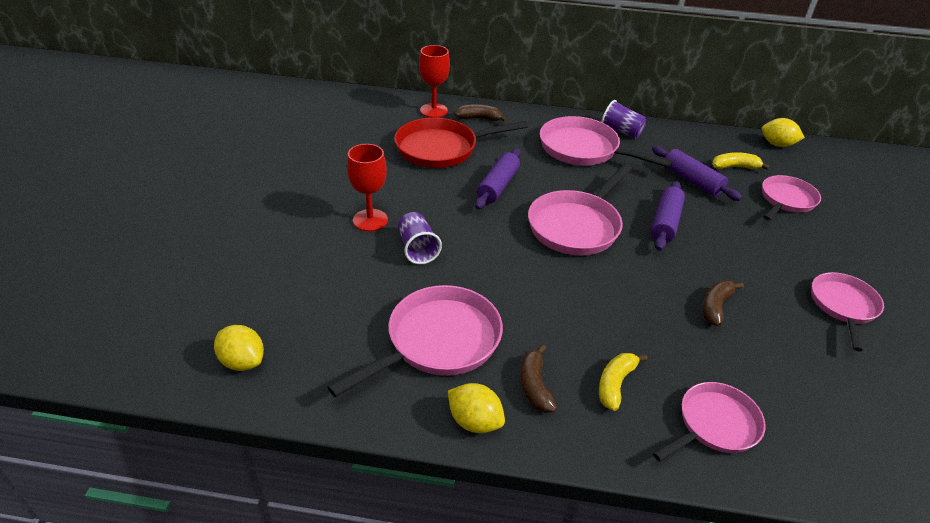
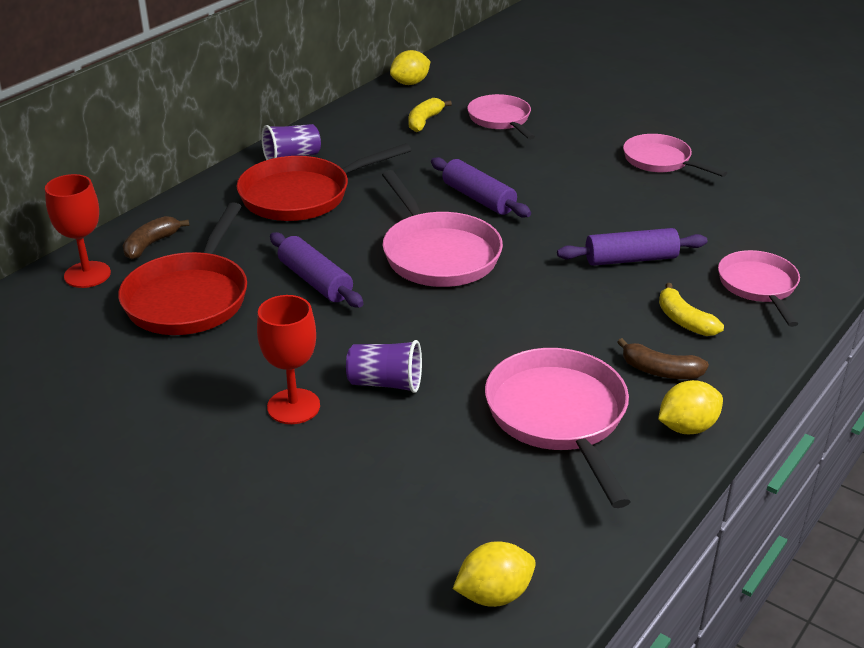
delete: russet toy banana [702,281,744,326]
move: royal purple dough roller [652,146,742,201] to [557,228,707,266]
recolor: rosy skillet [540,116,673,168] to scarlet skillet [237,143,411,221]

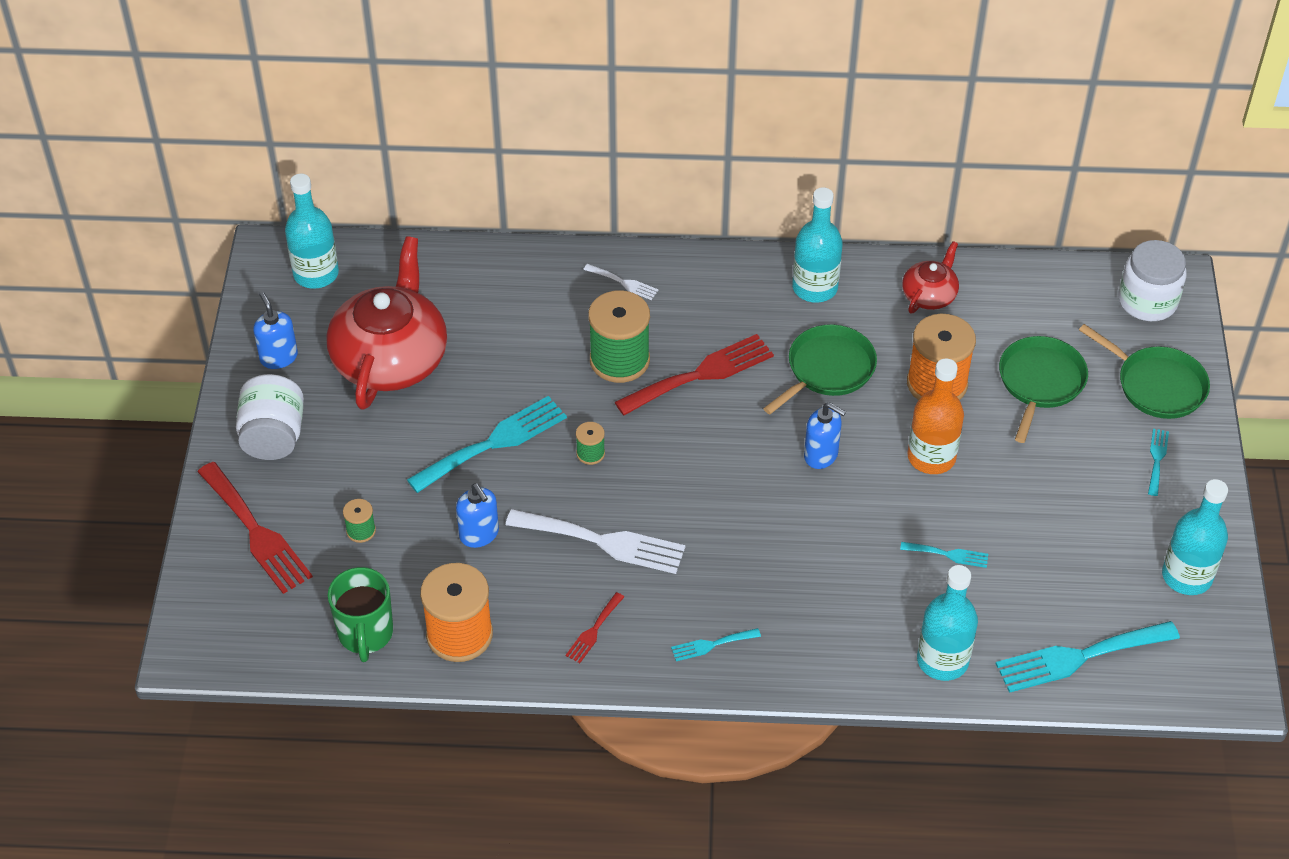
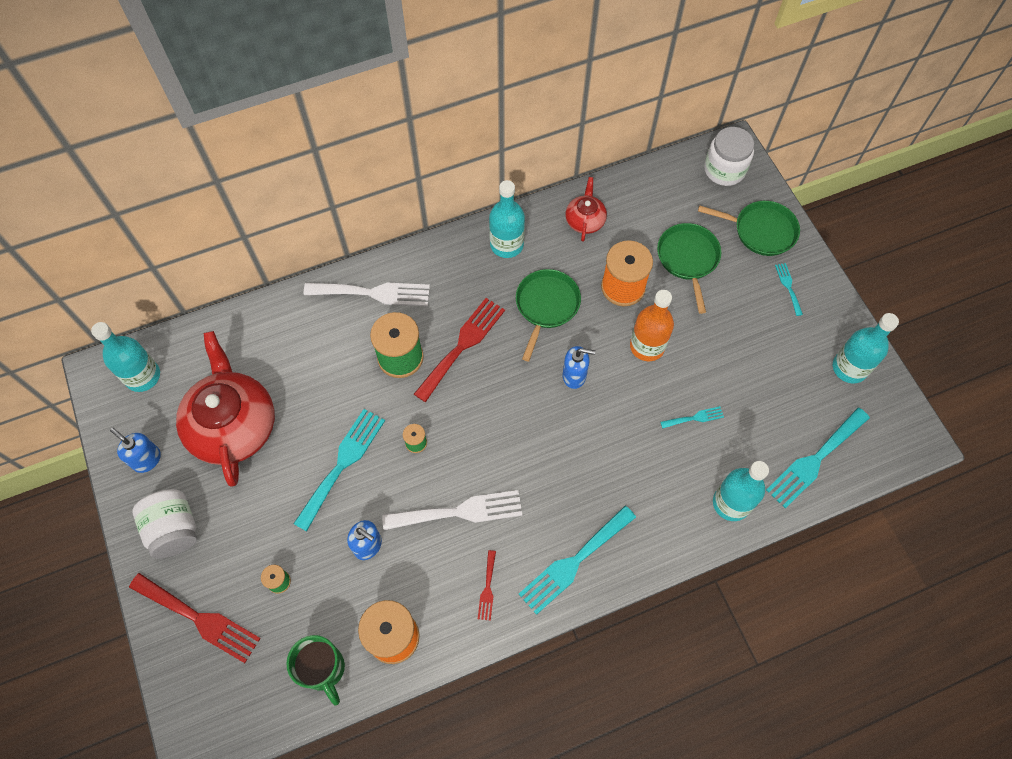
resize: pure white fork [583,264,658,300] = [303,283,430,306] x2.08; aqua fork [671,628,761,661] = [519,506,636,615] x2.08

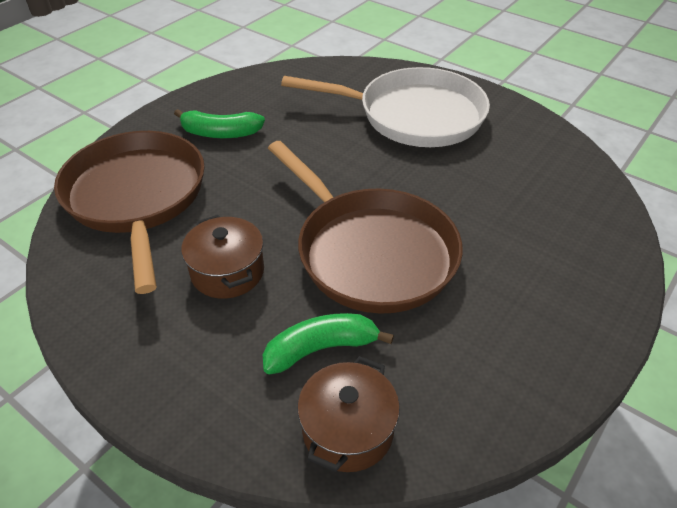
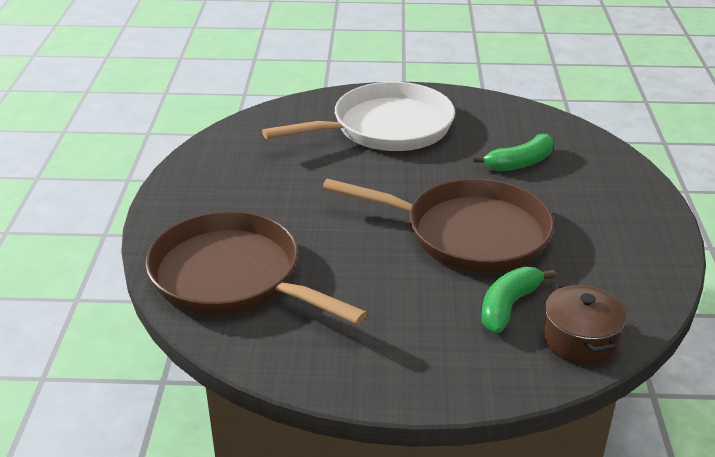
delete: russet pot [181,215,264,299]
move: leaf-green toy banana [174,109,265,138] to [473,134,553,171]

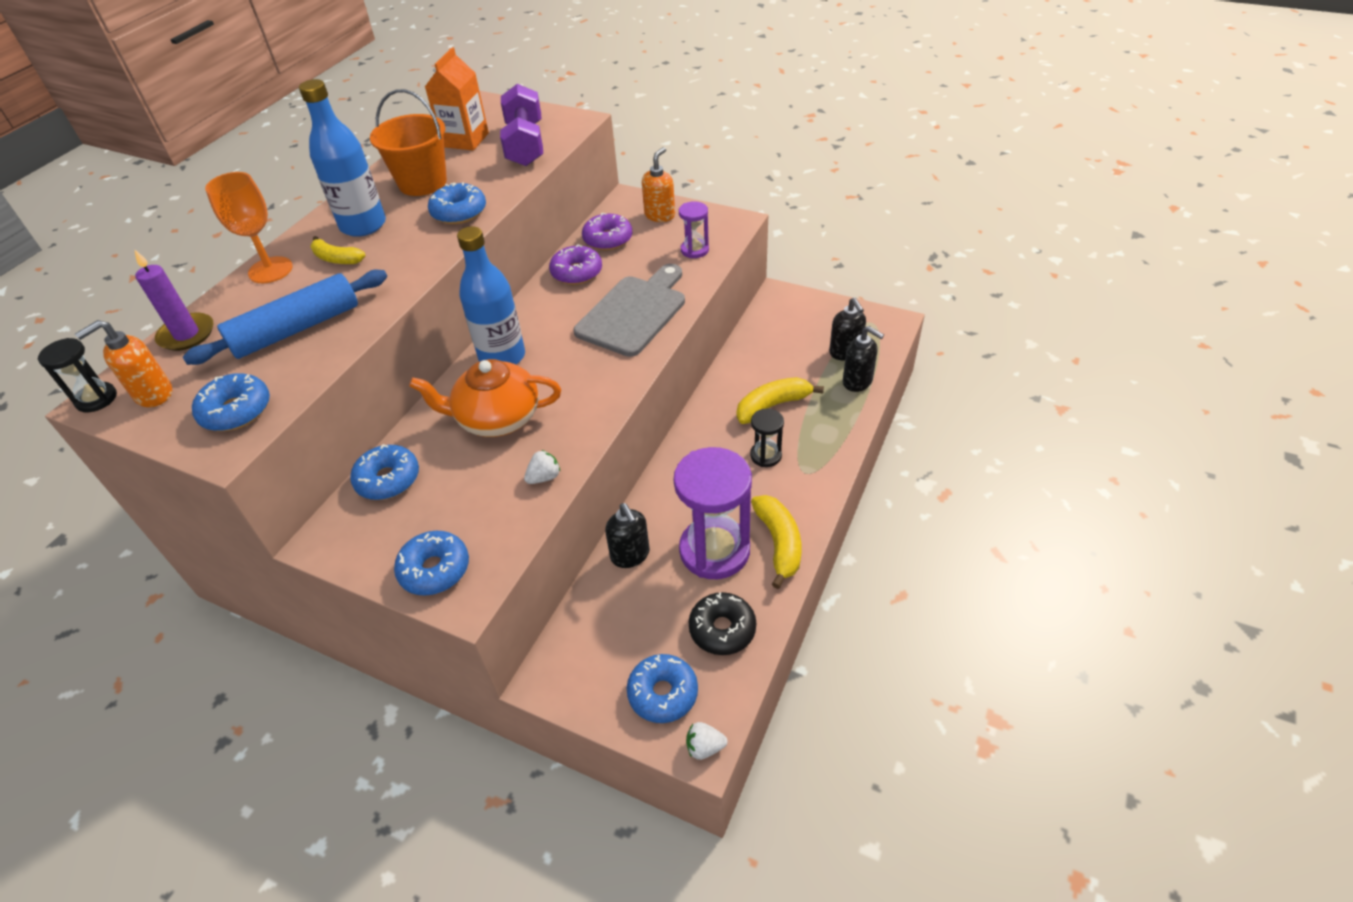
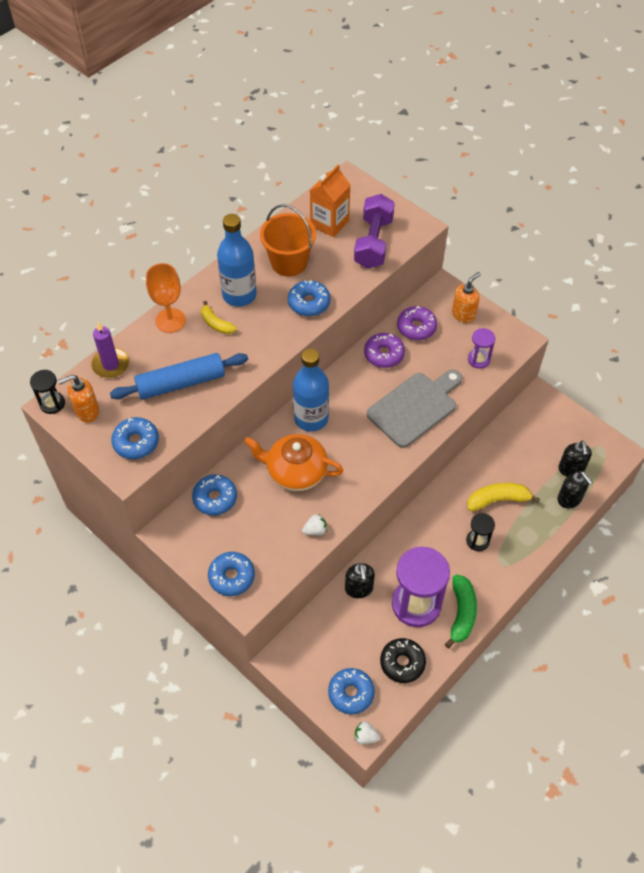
recolor: yellow toy banana [751,495,801,589] to leaf-green toy banana [445,574,477,648]

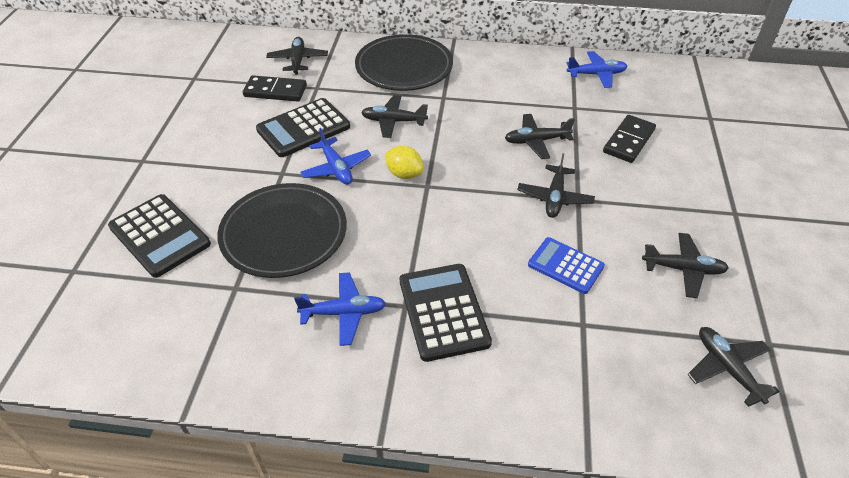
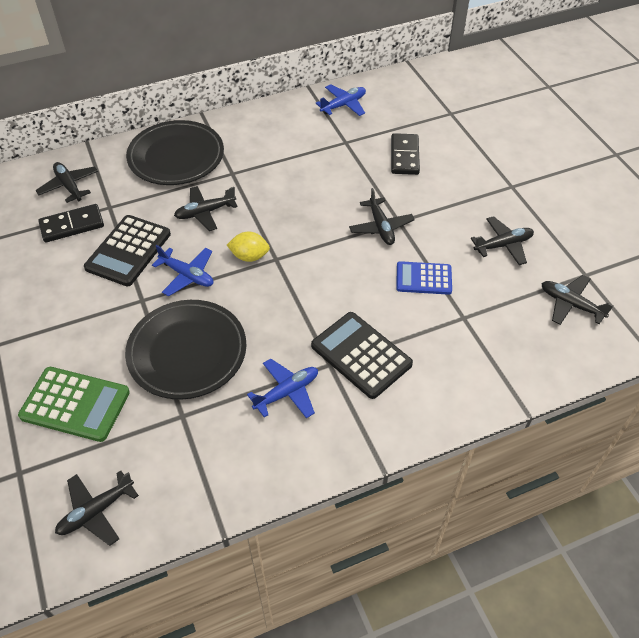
move: ebony toy plane [505,114,575,159] to [55,471,139,546]
recolor: ebony adding machine [108,194,211,278] to leaf-green adding machine [18,367,130,442]

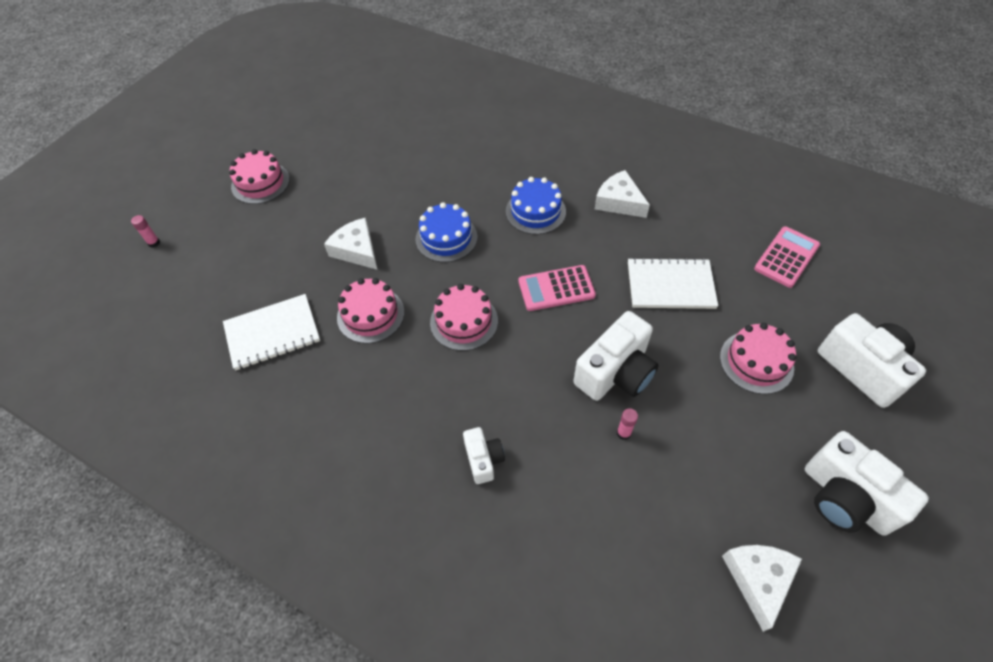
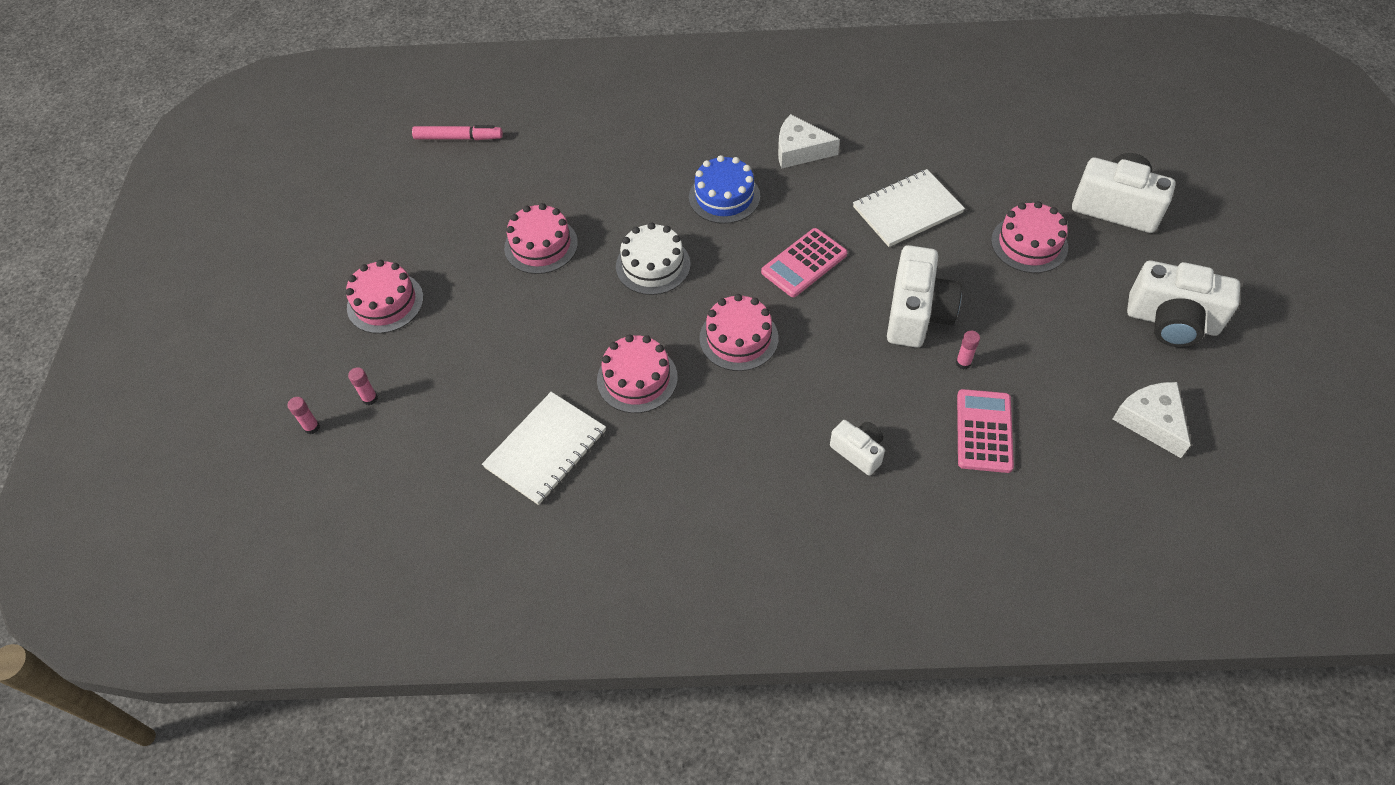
delete: pure white cheese wedge [324,218,377,270]
insert: rosy felt pen [412,125,503,140]; rosy layer cake [504,203,578,274]; rosy glue [348,367,378,405]
move: rosy adding machine [754,226,820,288] to [957,389,1014,473]
recolor: cobalt layer cake [415,202,478,262] to pure white layer cake [616,222,691,295]

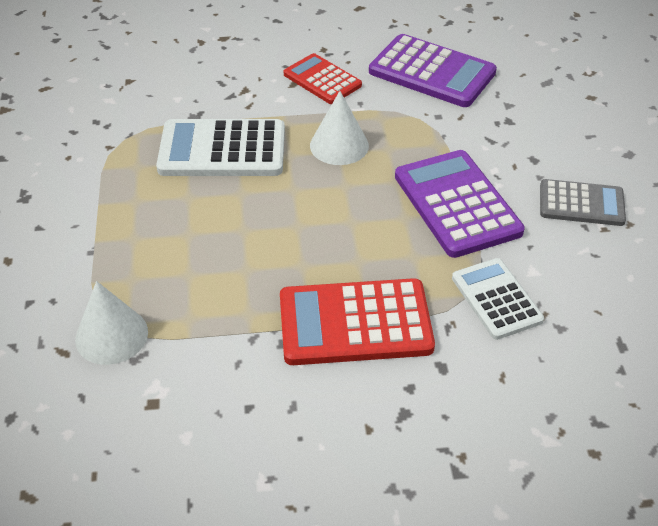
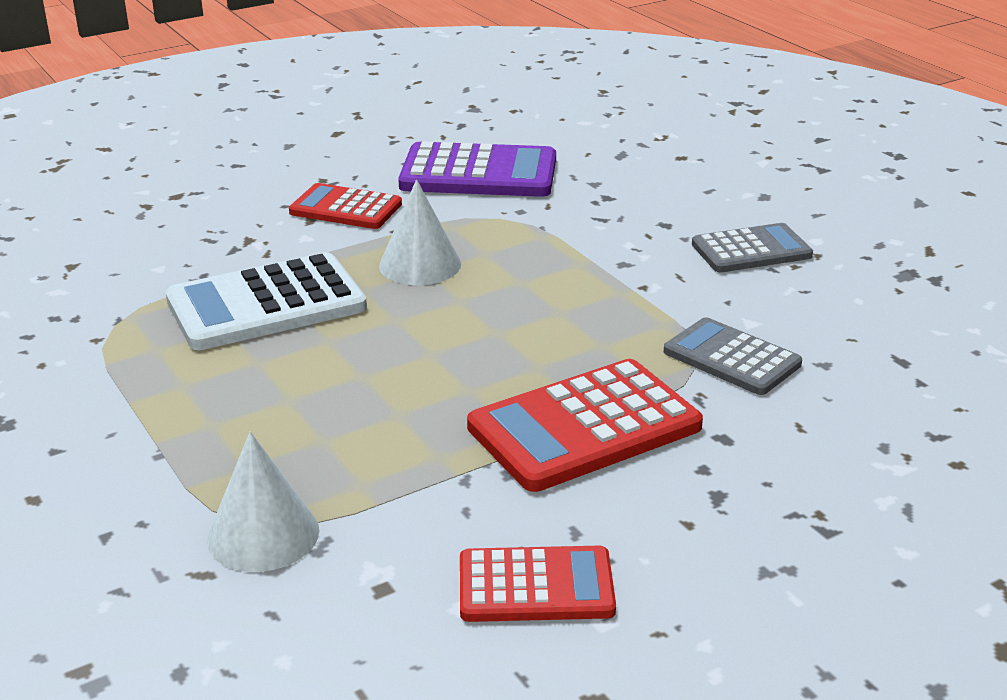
delete: royal purple adding machine [395,150,525,258]
insert: scarlet adding machine [460,546,616,622]
recolor: pure white adding machine [452,258,544,340] to grey adding machine [664,317,802,395]

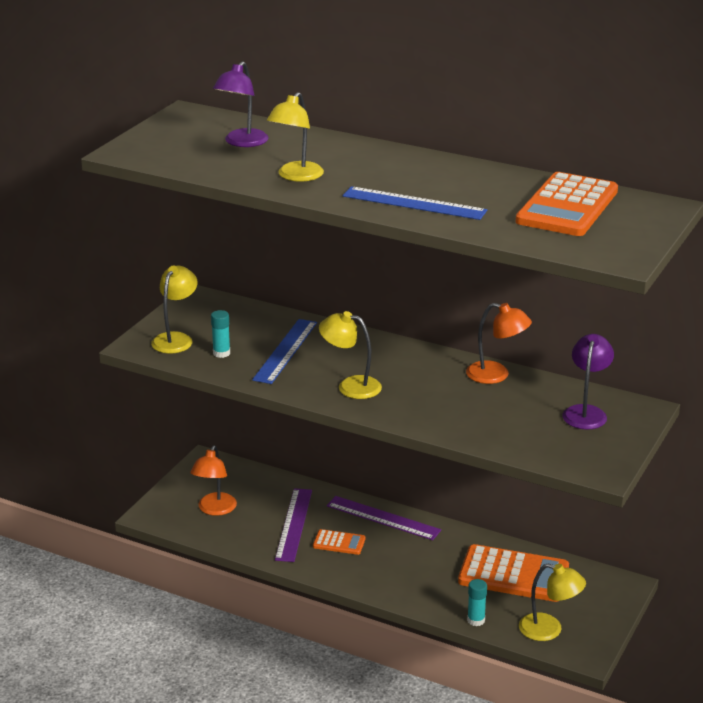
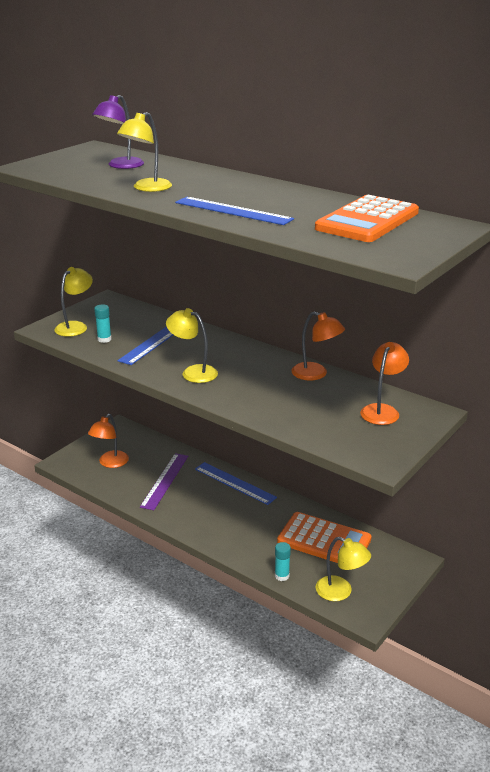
delete: orange-coloured adding machine [313,529,365,555]
recolor: royal purple desk lamp [562,334,614,430] to orange-coloured desk lamp [360,342,409,425]; royal purple measuring stick [327,496,441,540] to cobalt measuring stick [195,462,277,505]

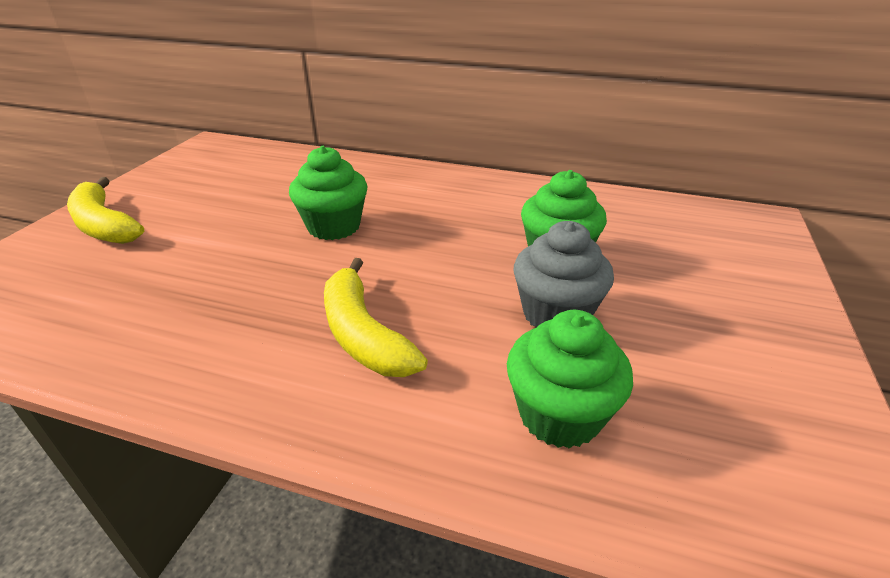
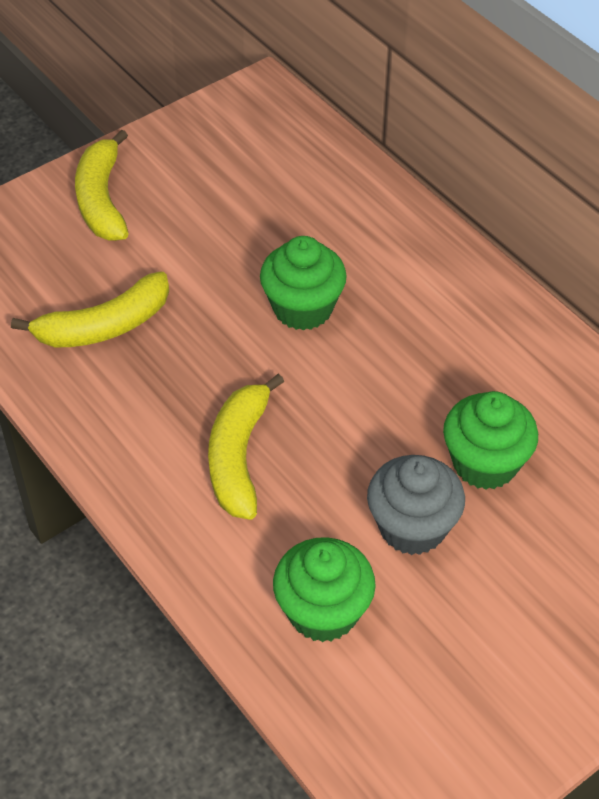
insert: yellow toy banana [11,271,169,348]

